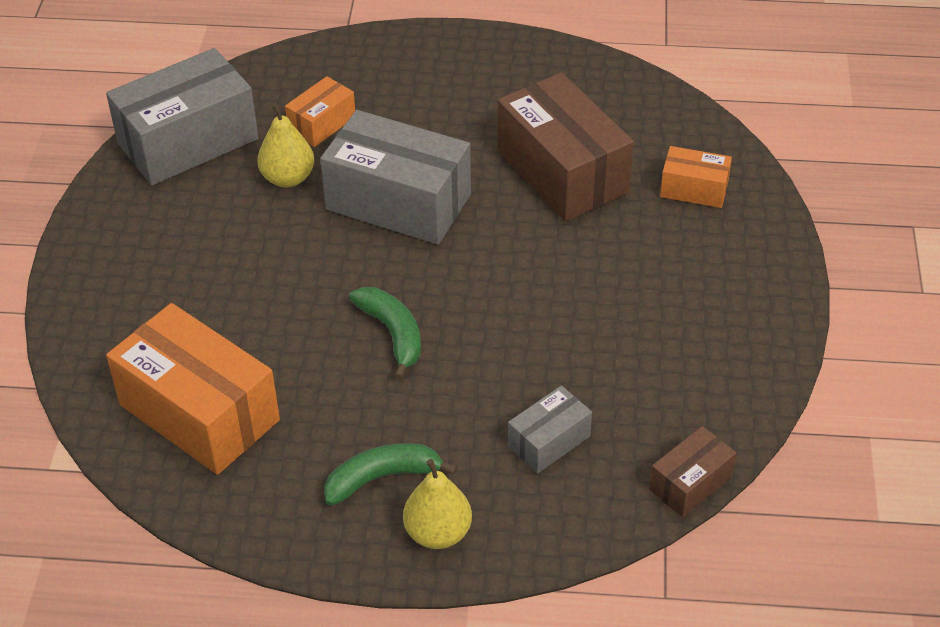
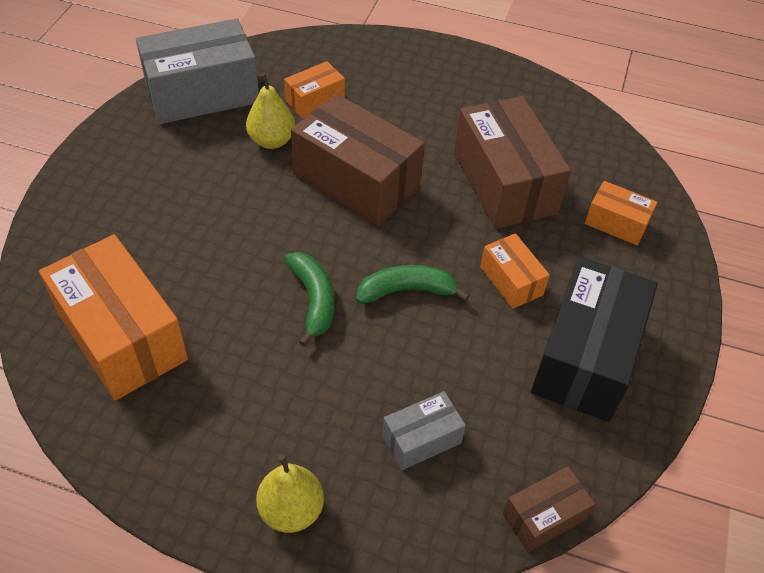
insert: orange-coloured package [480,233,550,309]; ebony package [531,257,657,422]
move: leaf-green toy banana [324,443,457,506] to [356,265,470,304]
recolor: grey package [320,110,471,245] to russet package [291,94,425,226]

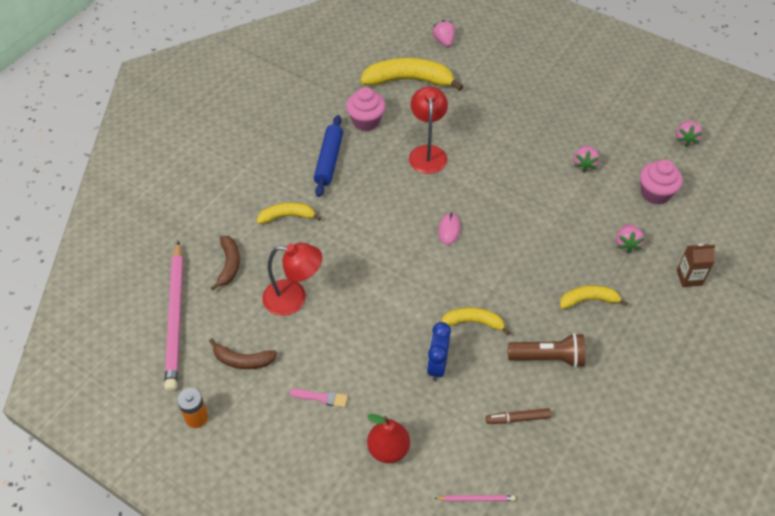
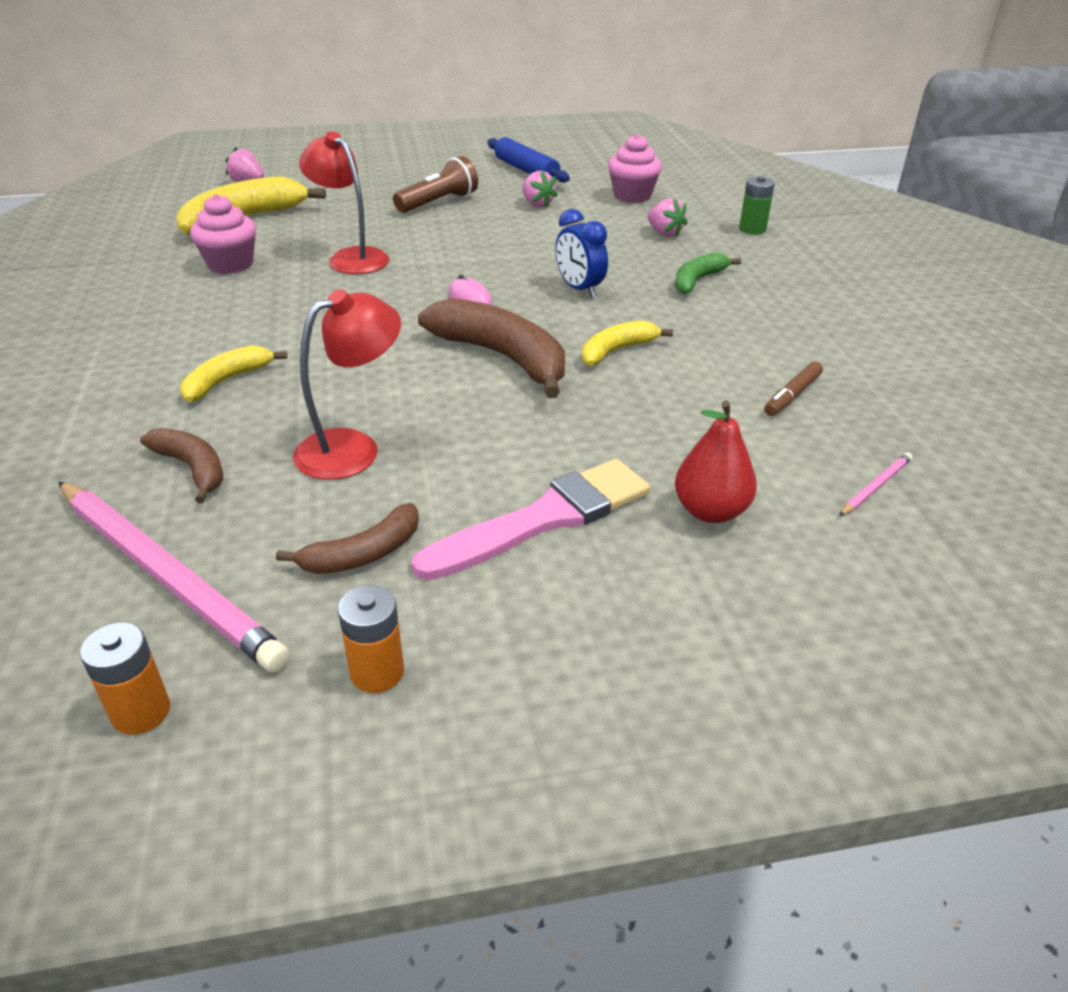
delete: rosy berry [676,121,703,147]
insert: russet toy banana [418,299,565,398]; orange-coloured battery [80,622,170,735]
move: cobalt dough roller [314,115,343,197] to [488,137,570,182]; cobalt alarm clock [427,322,451,381] to [555,209,608,298]; russet torch [508,333,585,368] to [393,156,478,213]
replace: russet carton [677,244,716,287] to leaf-green battery [739,176,775,234]
recolor: yellow toy banana [560,285,628,309] to leaf-green toy banana [675,252,741,294]
resize: rosy brush [289,389,348,408] = [411,459,650,580] x2.28

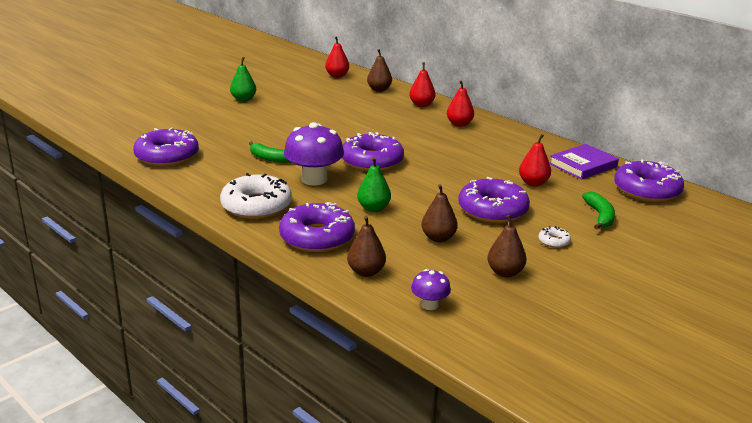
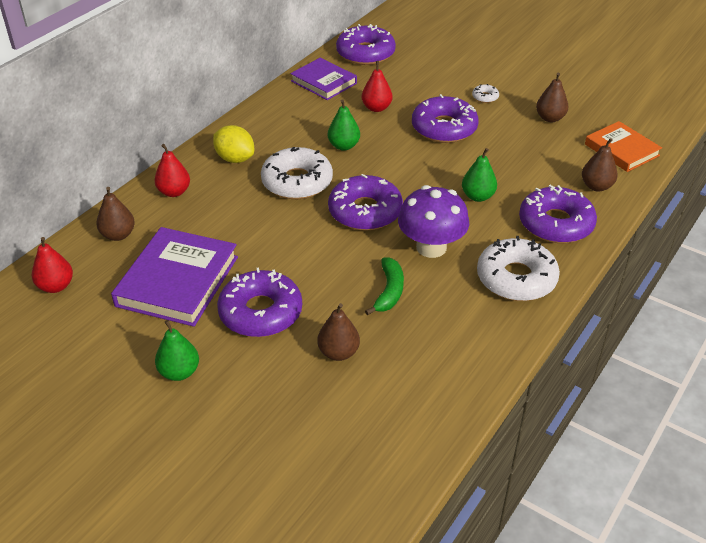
delete: leaf-green toy banana [582,192,615,230]
insert: leaf-green toy pear [328,99,360,151]; pure white donut [261,147,333,199]; royal purple hardcover [111,227,238,327]
move: royal purple donut [133,127,199,166] to [217,268,302,337]; russet toy pear [421,184,458,242] to [317,303,360,361]
replace: scarlet toy pear [447,80,474,127] to yellow lemon [213,125,254,163]; royal purple mushroom [411,269,451,310] to orange-coloured hardcover [585,121,662,172]

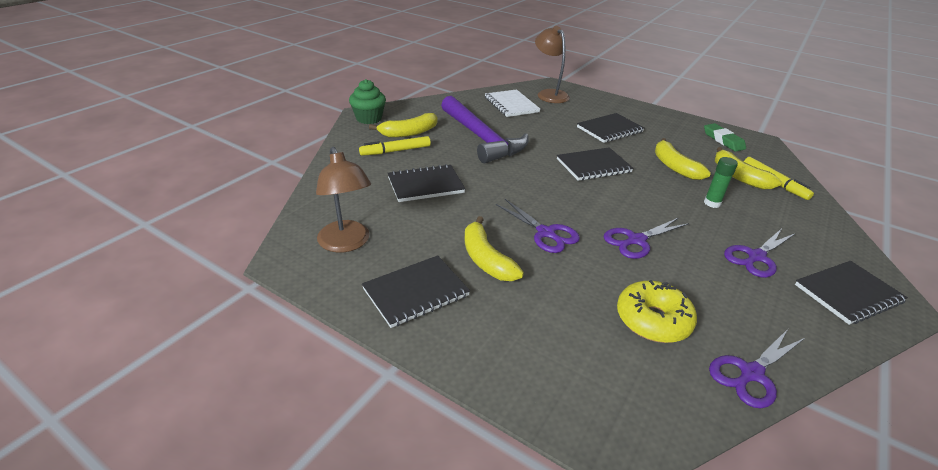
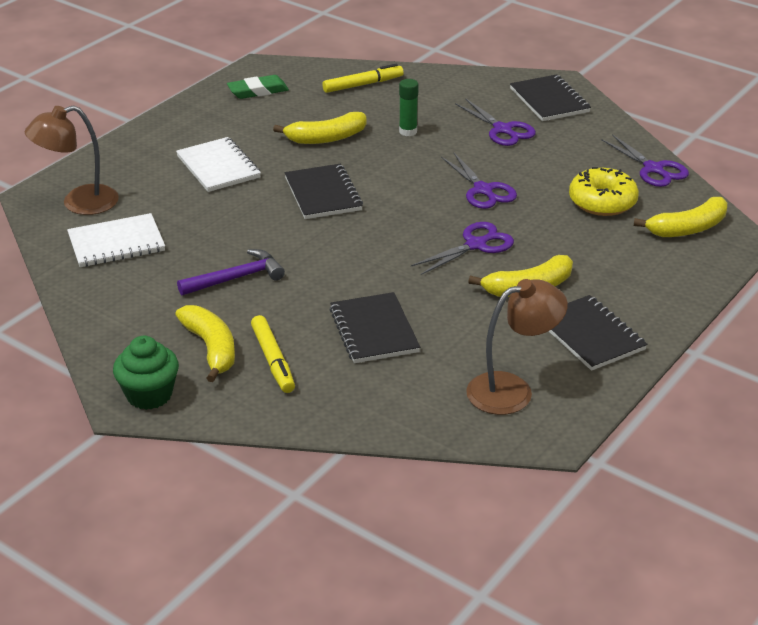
move: yellow toy banana [715,147,782,190] to [634,197,727,237]
recolor: ebony notebook [577,113,645,143] to pure white notebook [176,137,261,192]
resize: royal purple claw hammer [441,96,529,163] = [177,249,285,296] x0.55

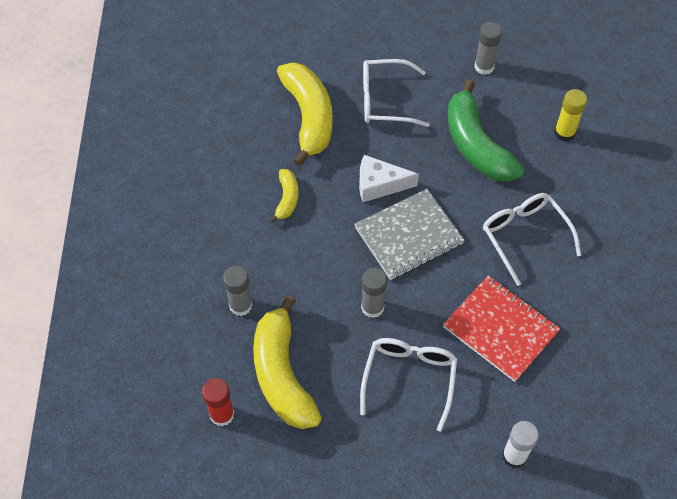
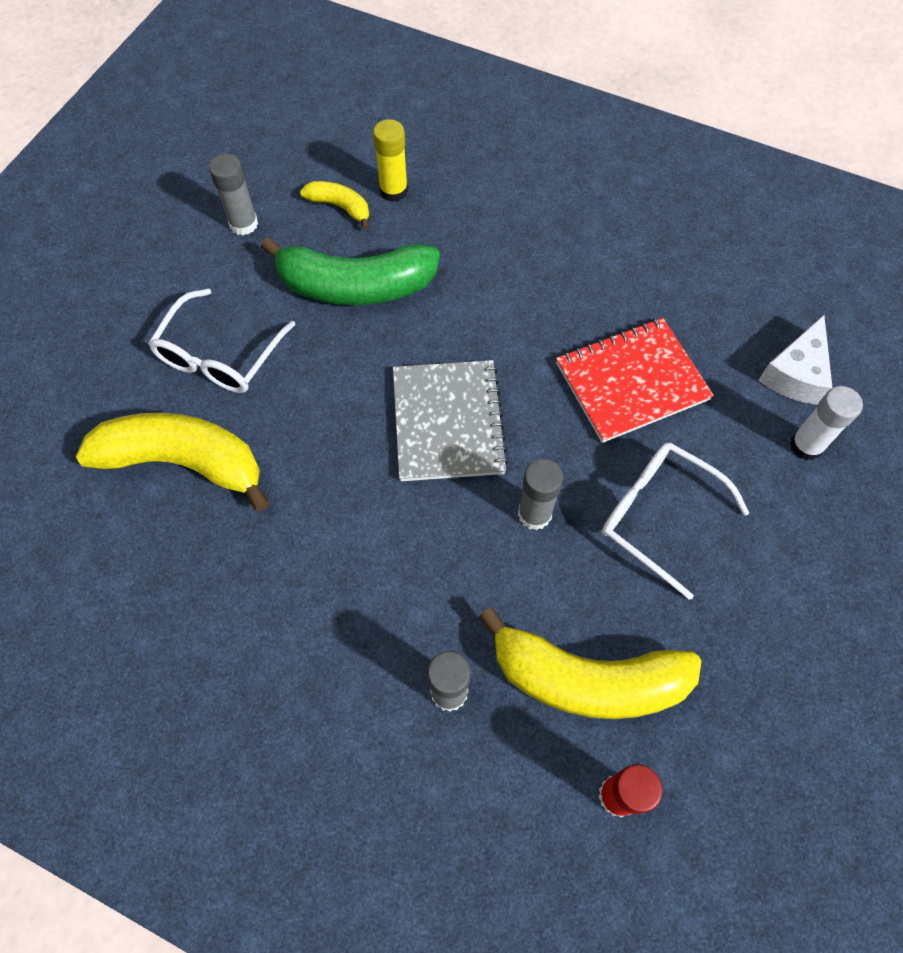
delete: pure white glasses [483,193,581,286]
move: pure white cheese wedge [359,155,419,202] to [758,315,832,405]; yellow toy banana [269,169,298,223] to [300,181,369,230]

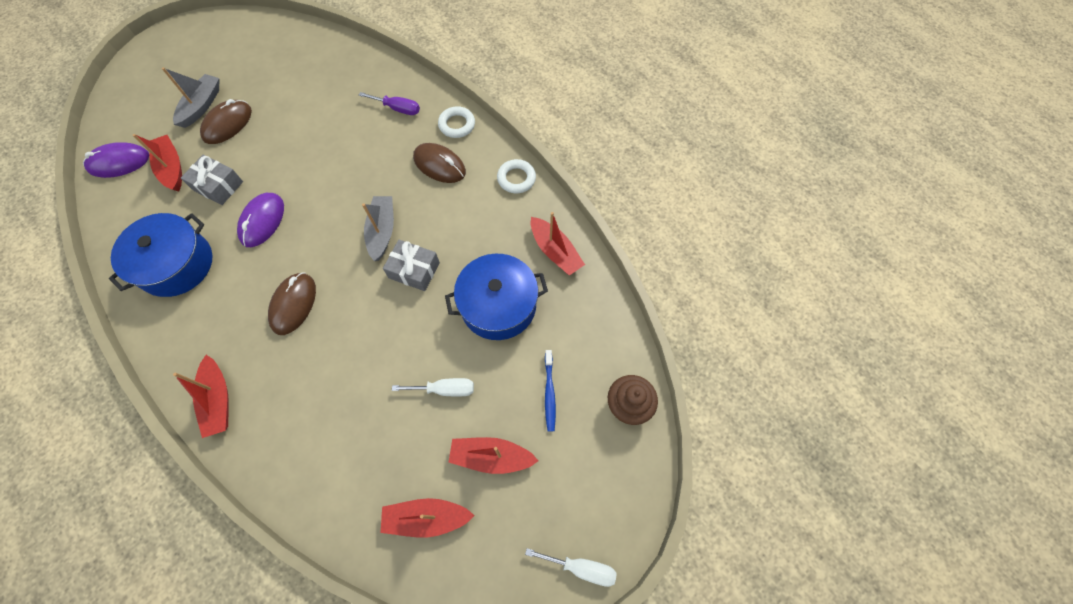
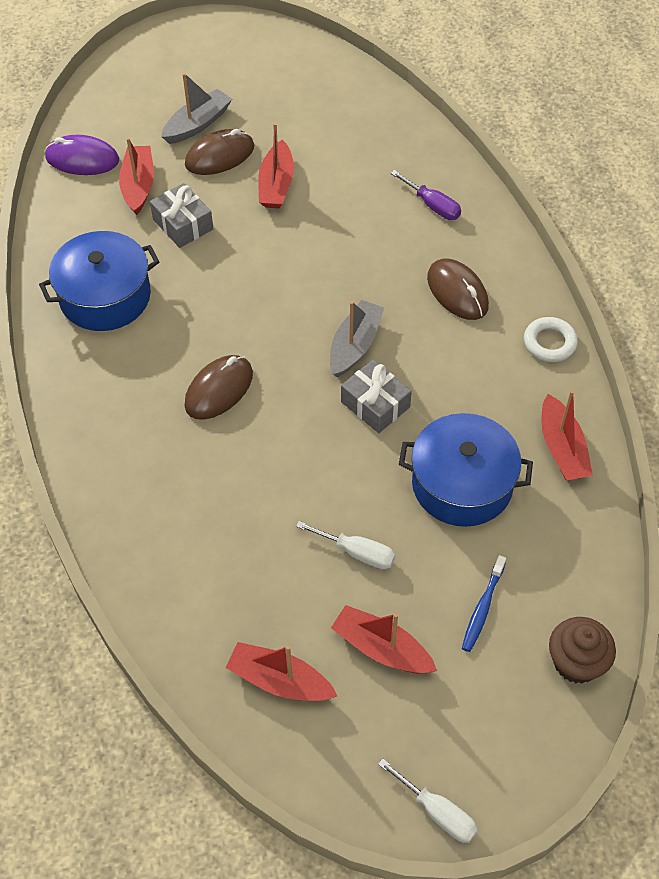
delete: pure white ring [438,106,475,138]; royal purple PC mouse [237,193,284,247]
move: scarlet toy boat [173,355,229,438] to [258,123,294,209]

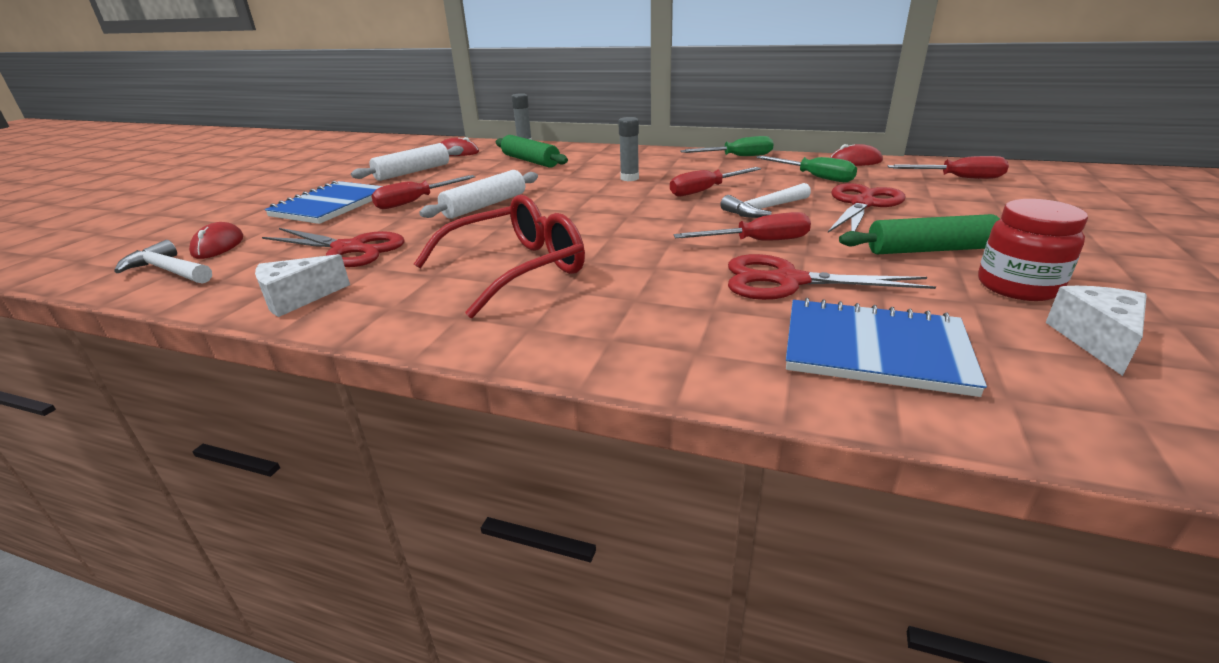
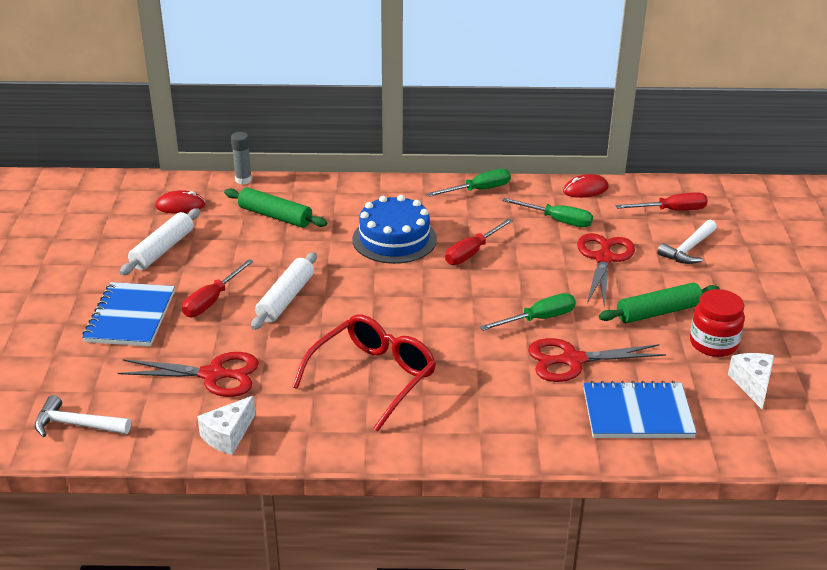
delete: scarlet PC mouse [189,222,243,259]
move: pure white claw hammer [720,183,811,218] to [657,220,717,264]
replace: grey glue [618,117,639,181] to cobalt layer cake [352,195,437,264]
recolor: scarlet flat screwdriver [673,212,811,241] to leaf-green flat screwdriver [480,293,576,331]

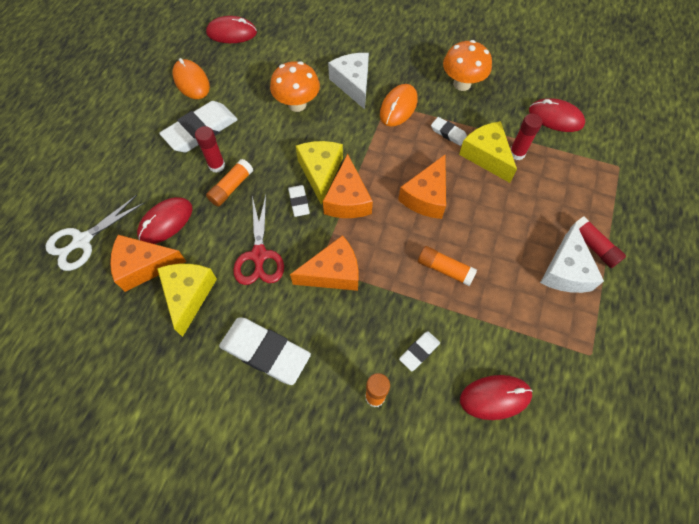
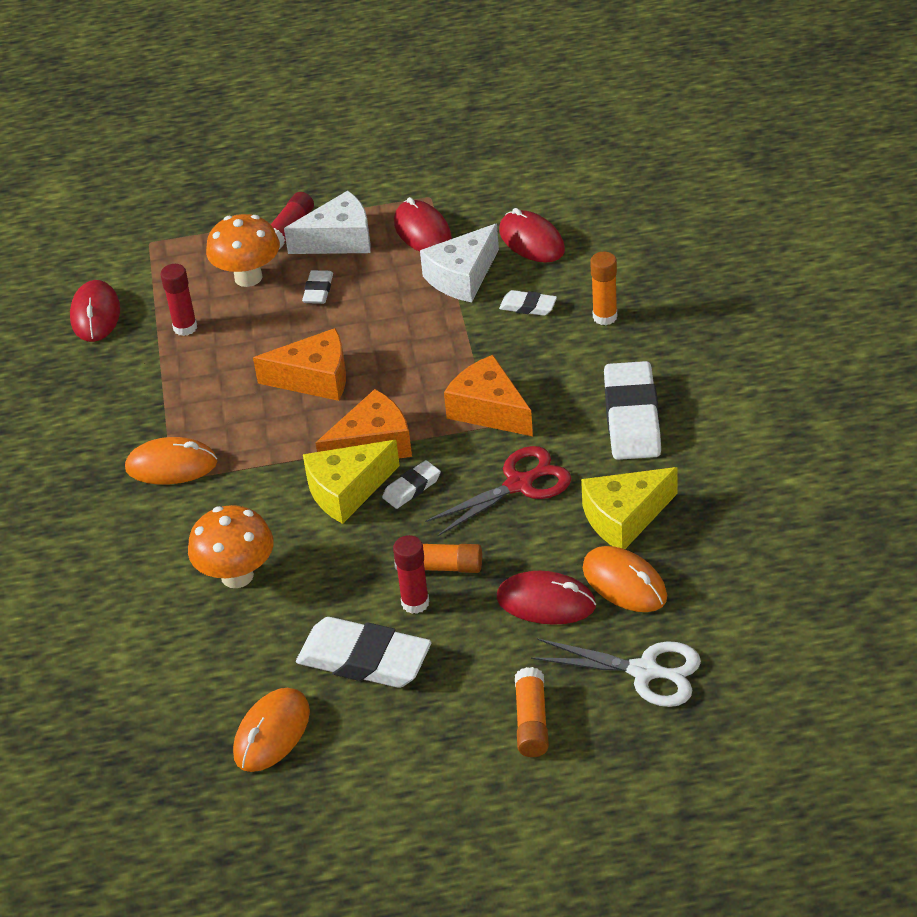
delete: yellow cheese wedge [459,121,517,183]
move: scarlet PC mouse [206,16,257,43] to [394,197,452,252]; orange-coloured mushroom [443,40,492,91] to [206,214,280,287]; pure white cheese wedge [328,53,369,109] to [420,224,499,302]; pure white gum eraser [431,117,467,146] to [302,270,333,304]; orange-coloured glue [418,246,477,286] to [515,667,549,757]
replace: orange-coloured cheese wedge [110,235,186,292] to orange-coloured PC mouse [583,546,667,612]

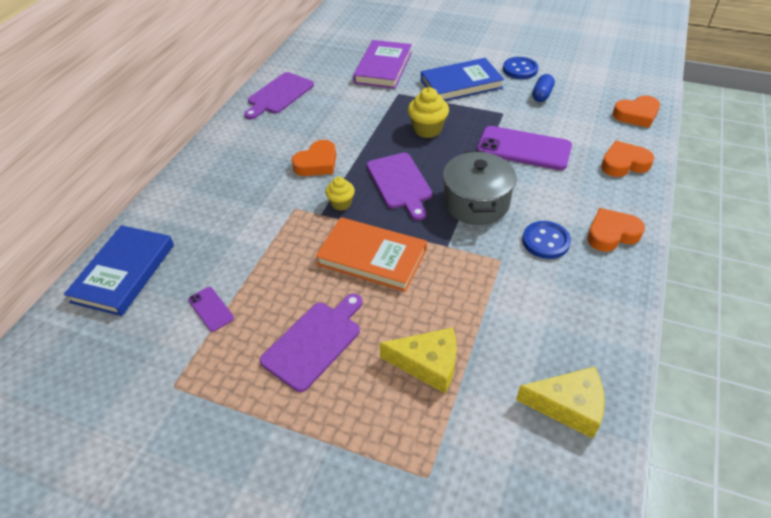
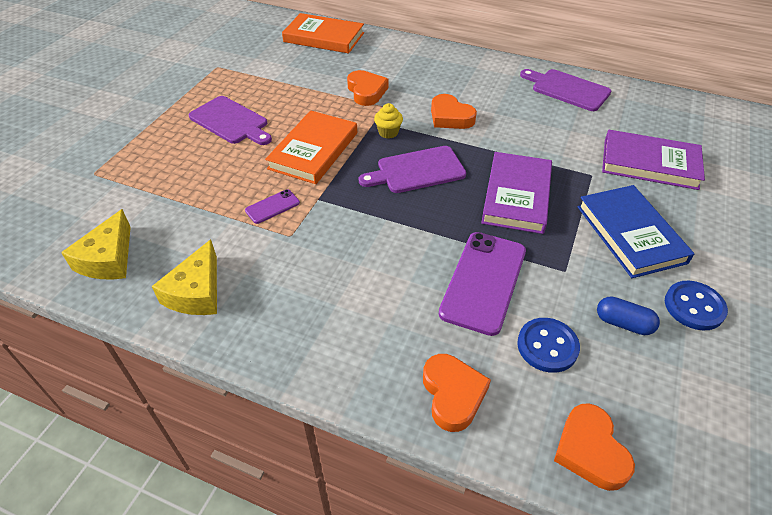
delete: grey pot [443,151,517,225]
move: orange-coloured heart [587,208,645,252] to [347,70,388,106]; cobalt shirt button [522,221,571,259] to [517,318,580,373]; royal purple phone [188,287,234,332] to [245,189,300,224]; yellow cheese wedge [380,327,457,393] to [152,240,217,315]
replace: yellow fairy cake [408,87,449,138] to royal purple hardcover [481,152,552,234]
recolor: cobalt hardcover [64,225,174,316] to orange-coloured hardcover [282,13,364,53]

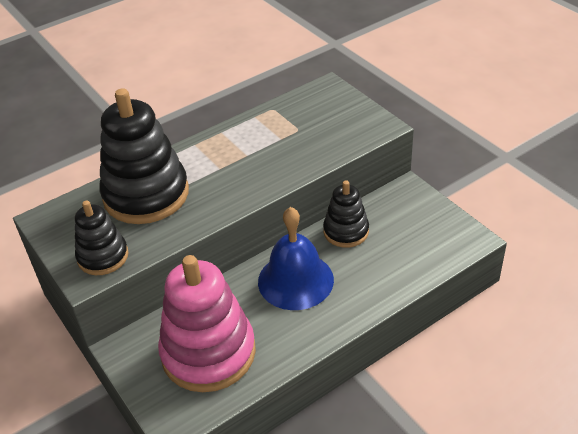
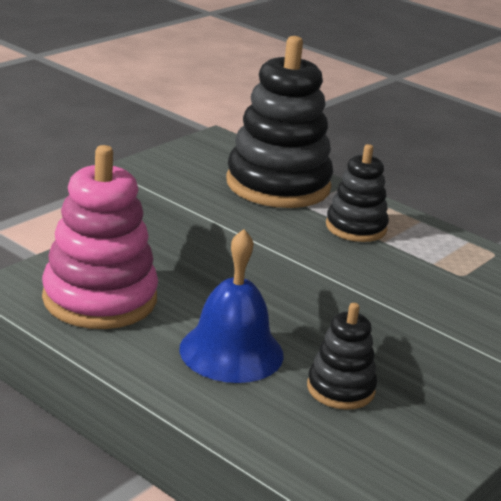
move: ebony stacking toy [75,201,129,275] to [326,144,389,242]

